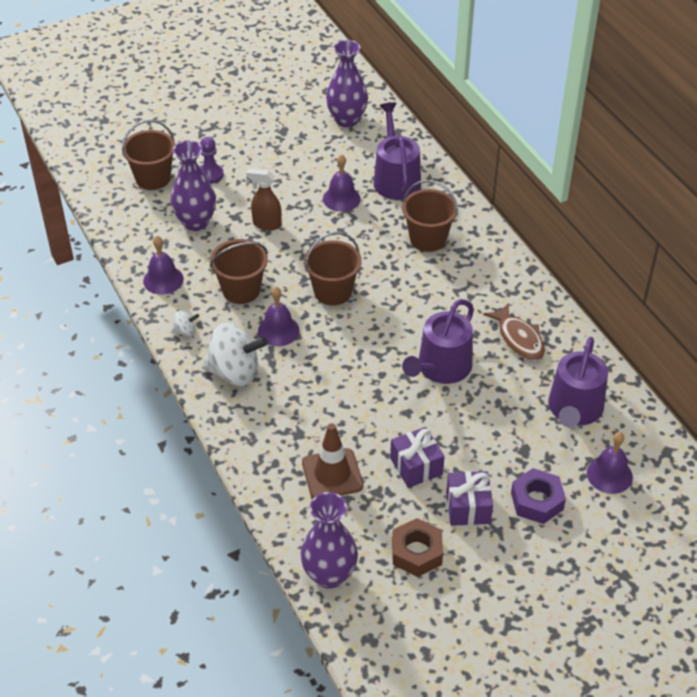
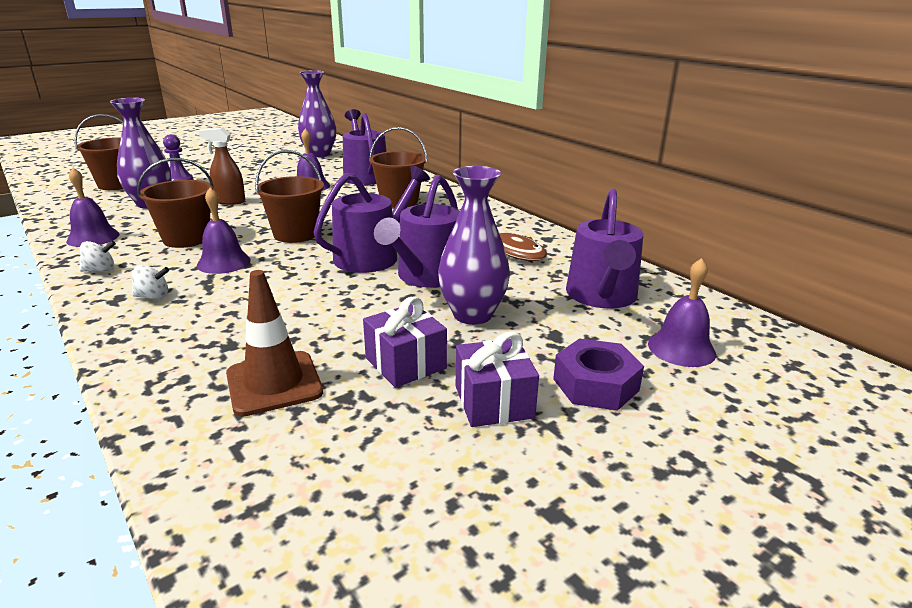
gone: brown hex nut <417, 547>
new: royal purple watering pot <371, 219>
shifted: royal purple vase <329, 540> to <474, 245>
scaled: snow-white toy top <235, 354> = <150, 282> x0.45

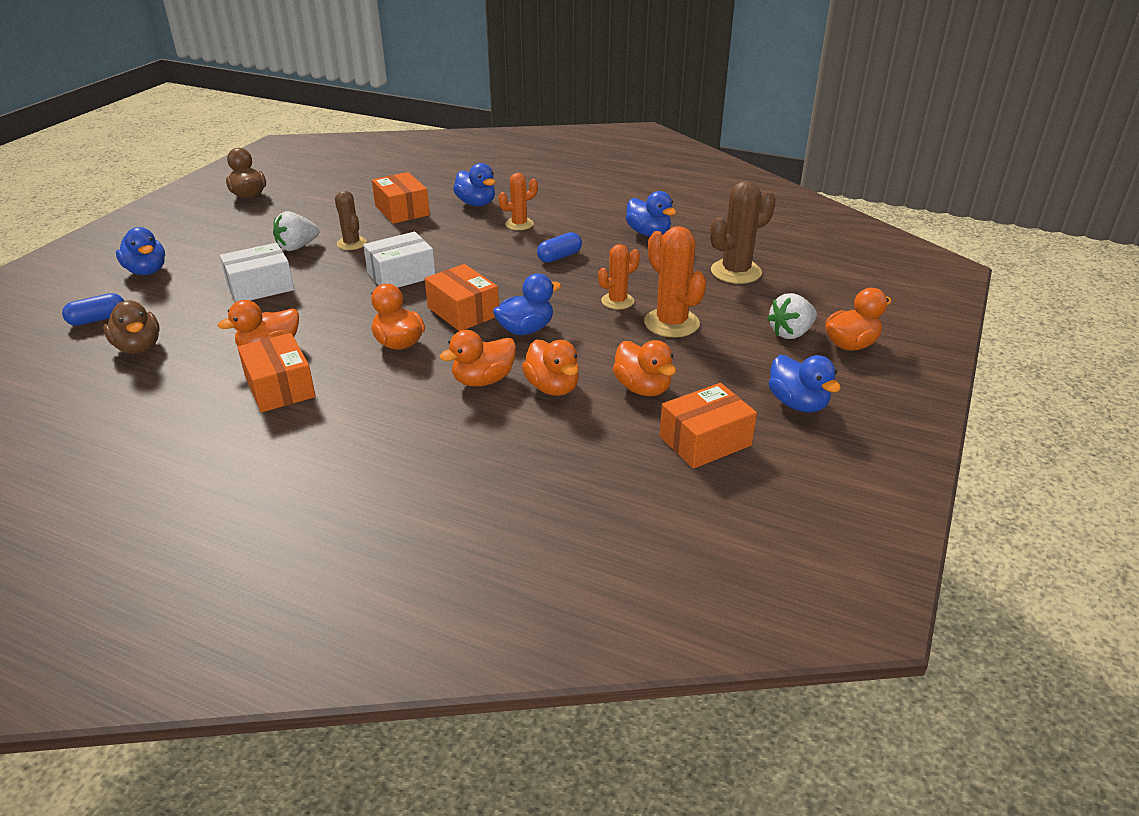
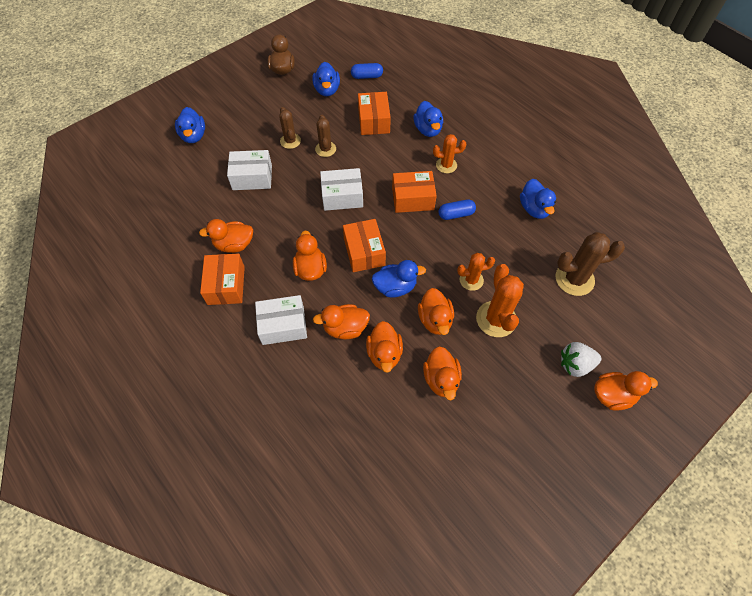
gone: brown duck <131, 327>
new: snow-white box <281, 320>; orange-coloured duck <436, 311>
shifted: royal blue capsule <93, 309> to <367, 71>; orange-coloured box <708, 426> to <414, 192>; royal blue duck <805, 384> to <326, 79>
swapped: snow-white strawberry <296, 231> to brown prickly plant <290, 128>

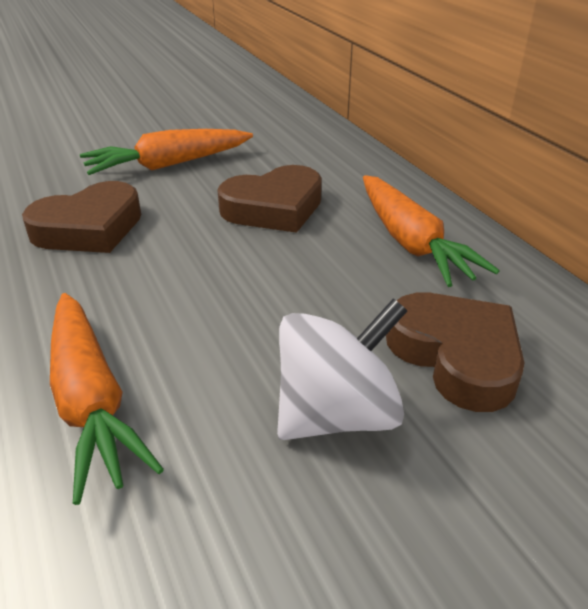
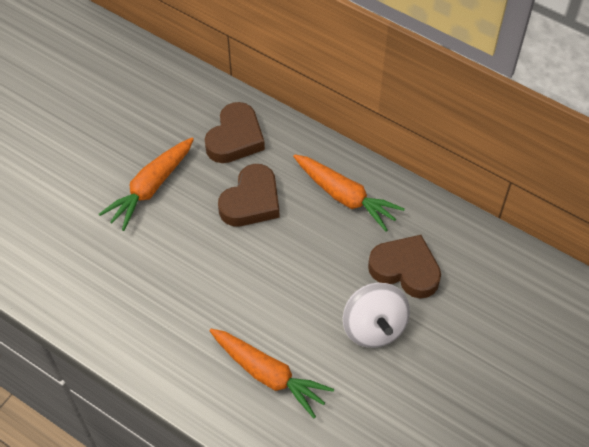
shifted: brown love heart <81, 217> to <235, 132>
rotated: snow-white toy top <342, 369> = <376, 315> 135 degrees clockwise

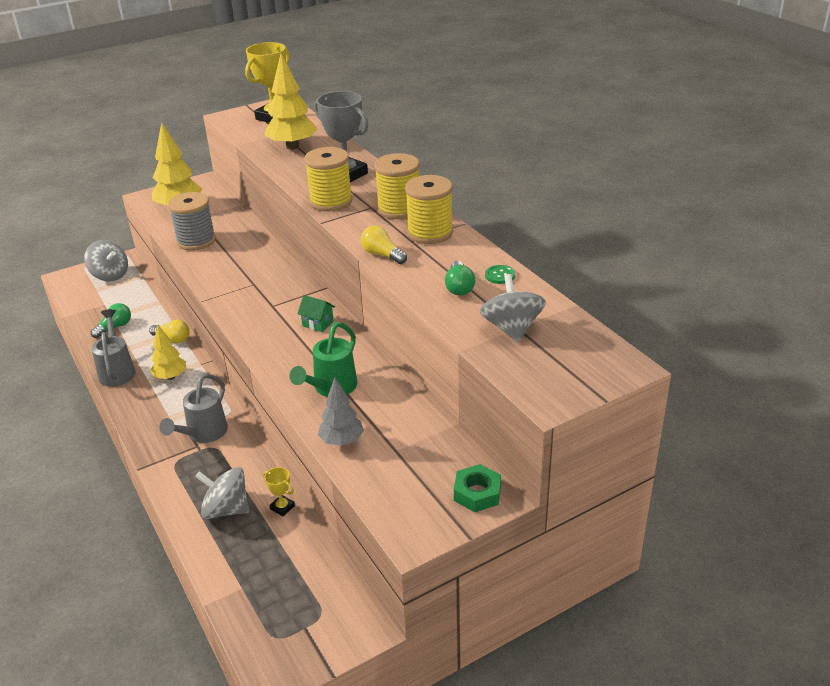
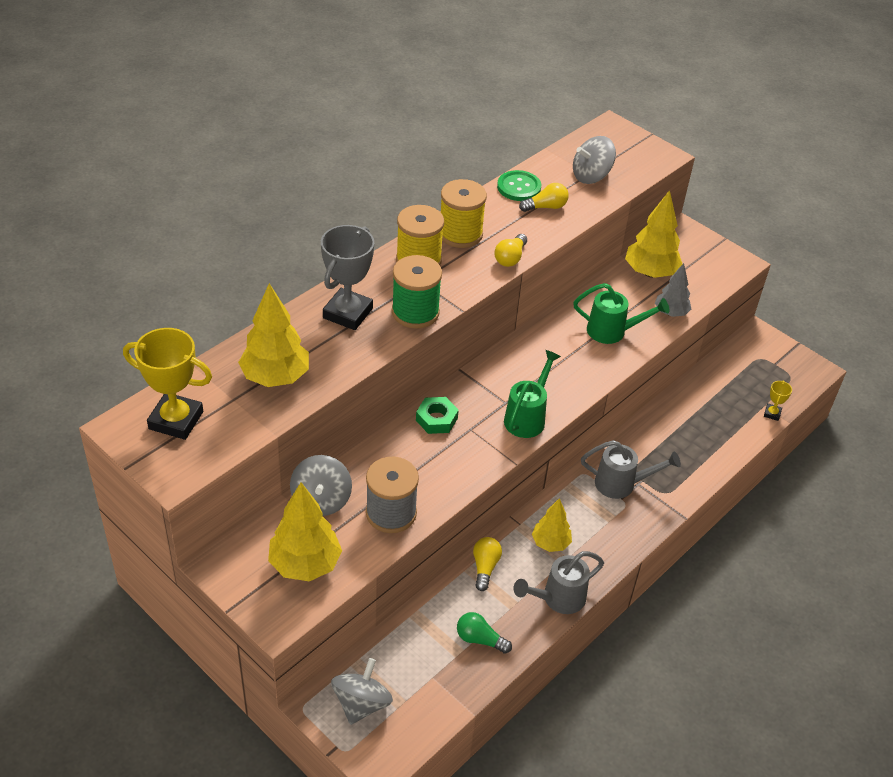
gone: green toy house <316, 313>
new: green watering pot <532, 394>; yellow fir tree <653, 234>
shifted: grey toy top <222, 493> to <321, 485>; yellow prize cup <279, 491> to <778, 400>; green hex nut <477, 488> to <437, 415>
repainted: yellow spool <328, 179> to green spool <417, 292>; green lightbulb <460, 278> to yellow lightbulb <544, 197>
scaled: green sewing button <500, 274> = <519, 185> x1.69

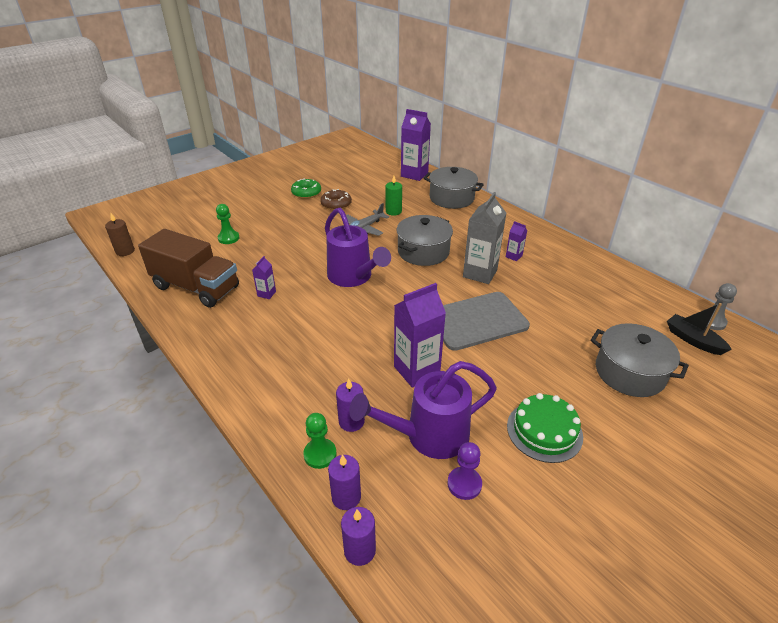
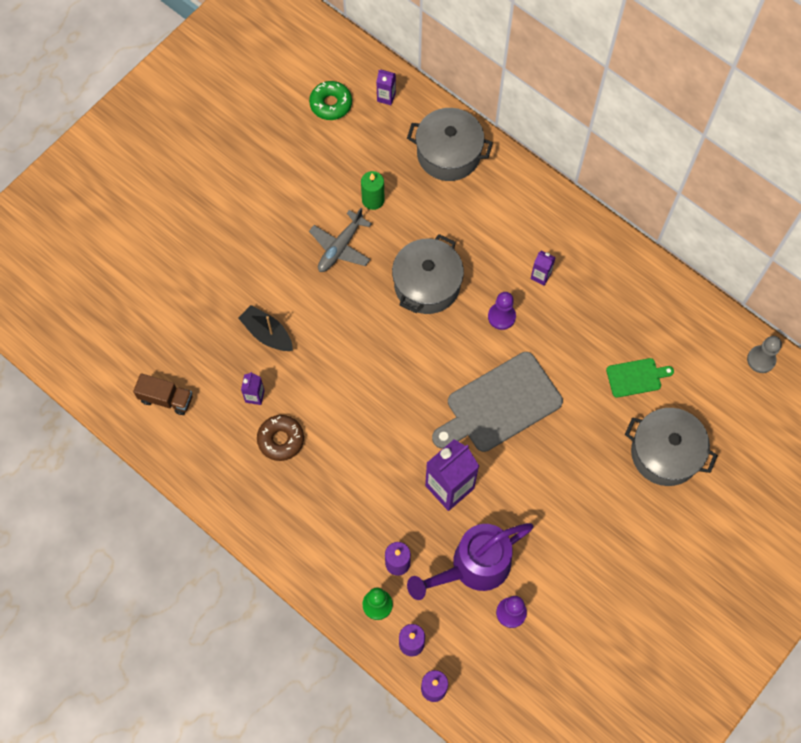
gone: brown pillar candle <120, 234>; green pawn <228, 224>; royal purple watering pot <358, 247>; green layer cake <545, 428>
new: green chopping board <640, 378>
shifted: green doughnut <306, 188> to <330, 100>; brown doughnut <336, 199> to <280, 438>; ebony toy boat <699, 329> to <265, 328>
swapped: grey milk carton <484, 238> to royal purple pawn <502, 311>
scaled: brown truck <188, 268> = <162, 394> x0.49; royal purple milk carton <416, 145> = <386, 87> x0.48

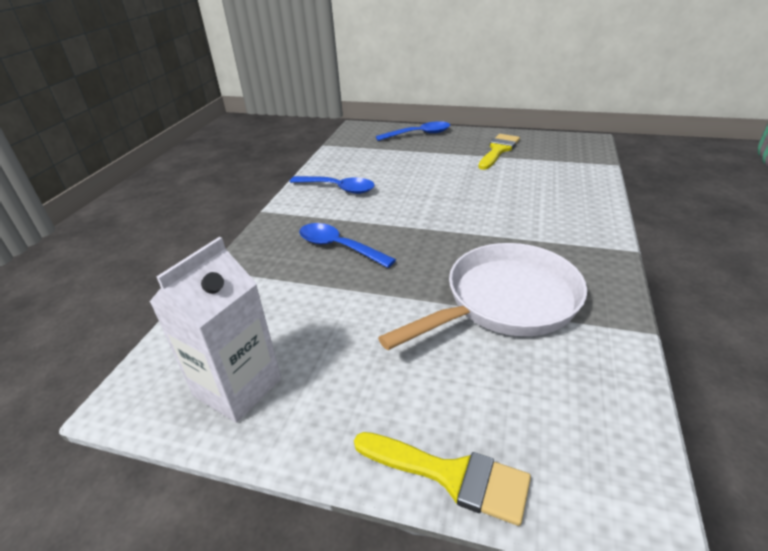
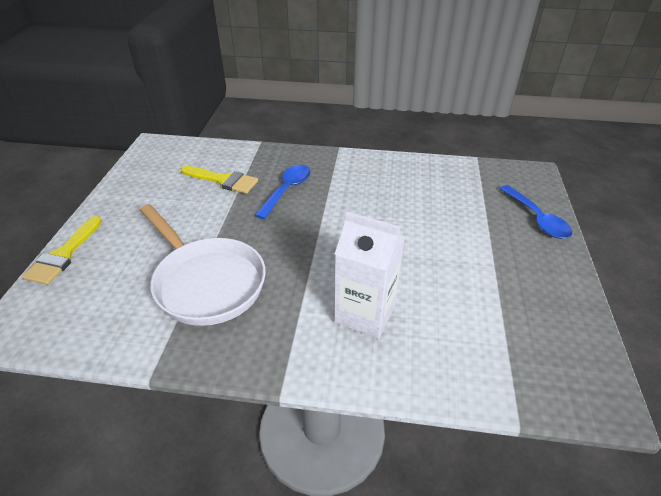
gone: royal blue teaspoon <332, 185>
shifted: snow-white milk carton <215, 330> to <369, 275>; yellow paintbrush <499, 152> to <219, 180>

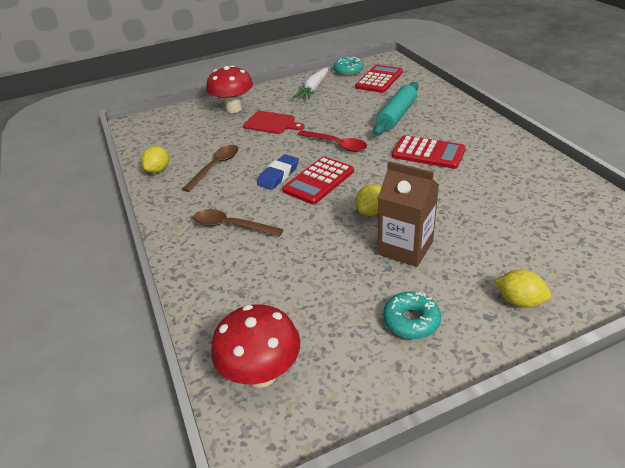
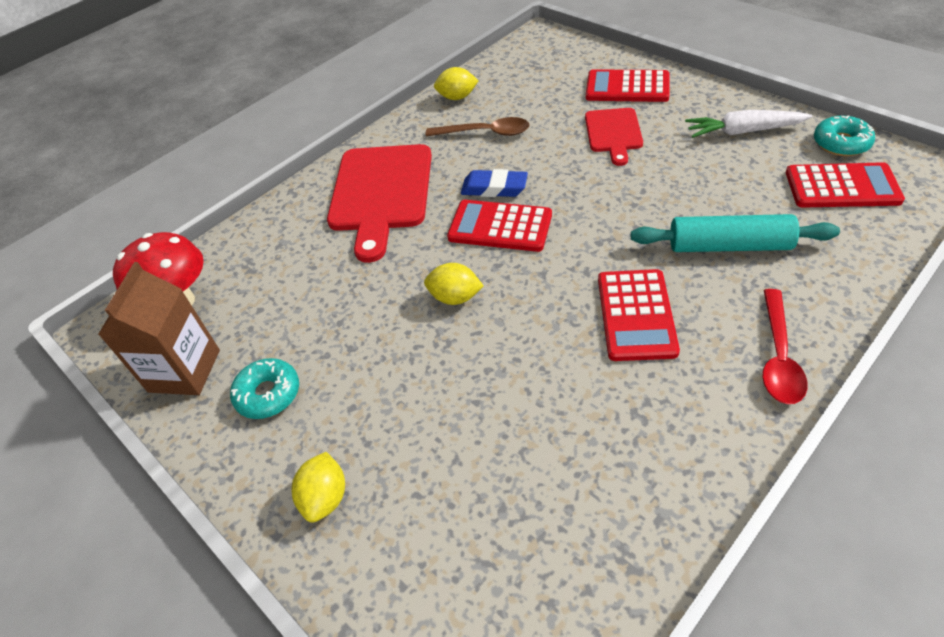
shifted: red teaspoon <332, 141> to <785, 346>; brown milk carton <408, 214> to <159, 328>
swapped: brown teaspoon <238, 223> to red chopping board <379, 203>; red mushroom <229, 89> to red calculator <628, 85>

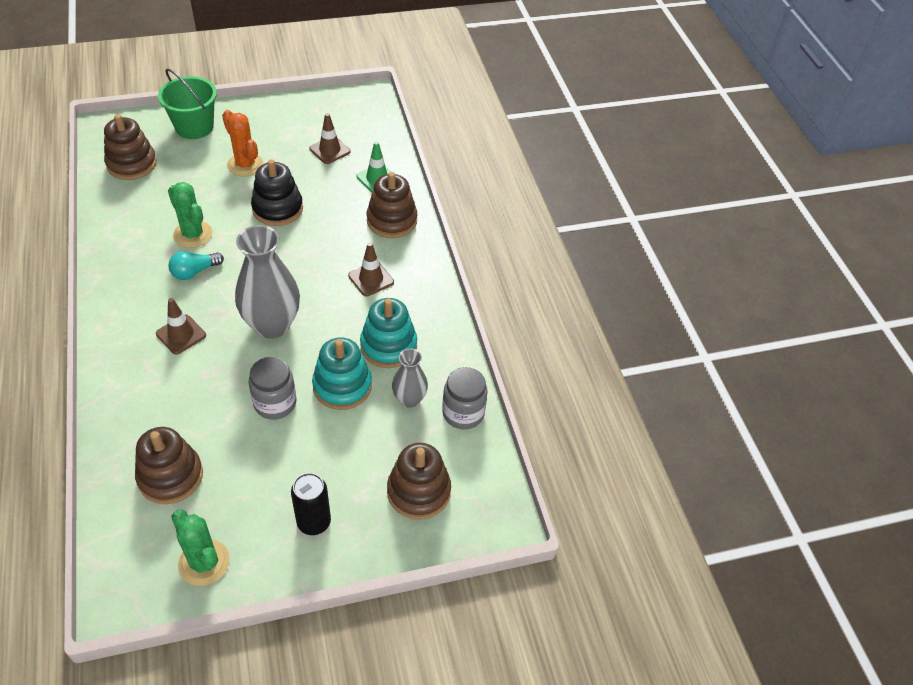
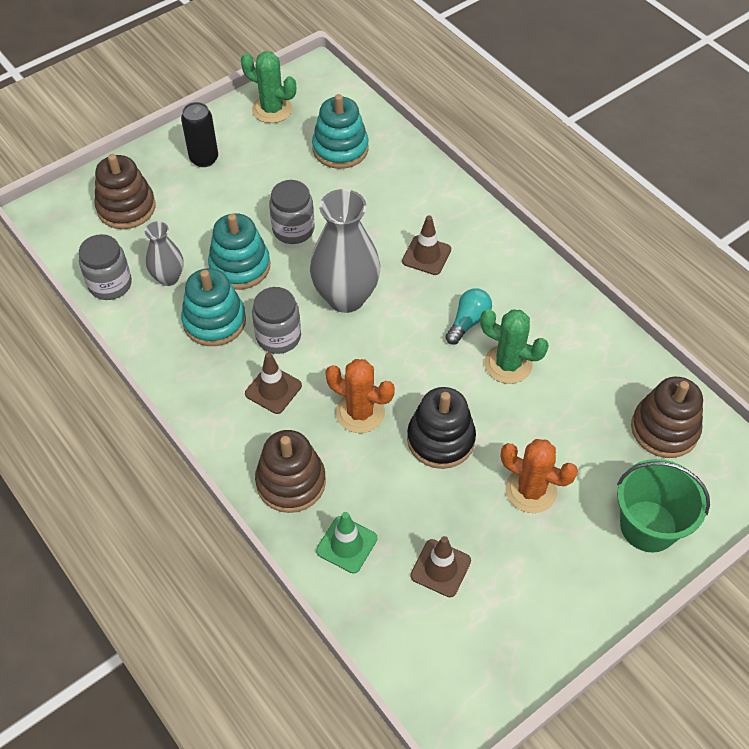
new: grey jar <276, 320>; orange-coloured prickly plant <360, 396>
repainted: brown ring stacker <169, 465> to aqua ring stacker <340, 131>

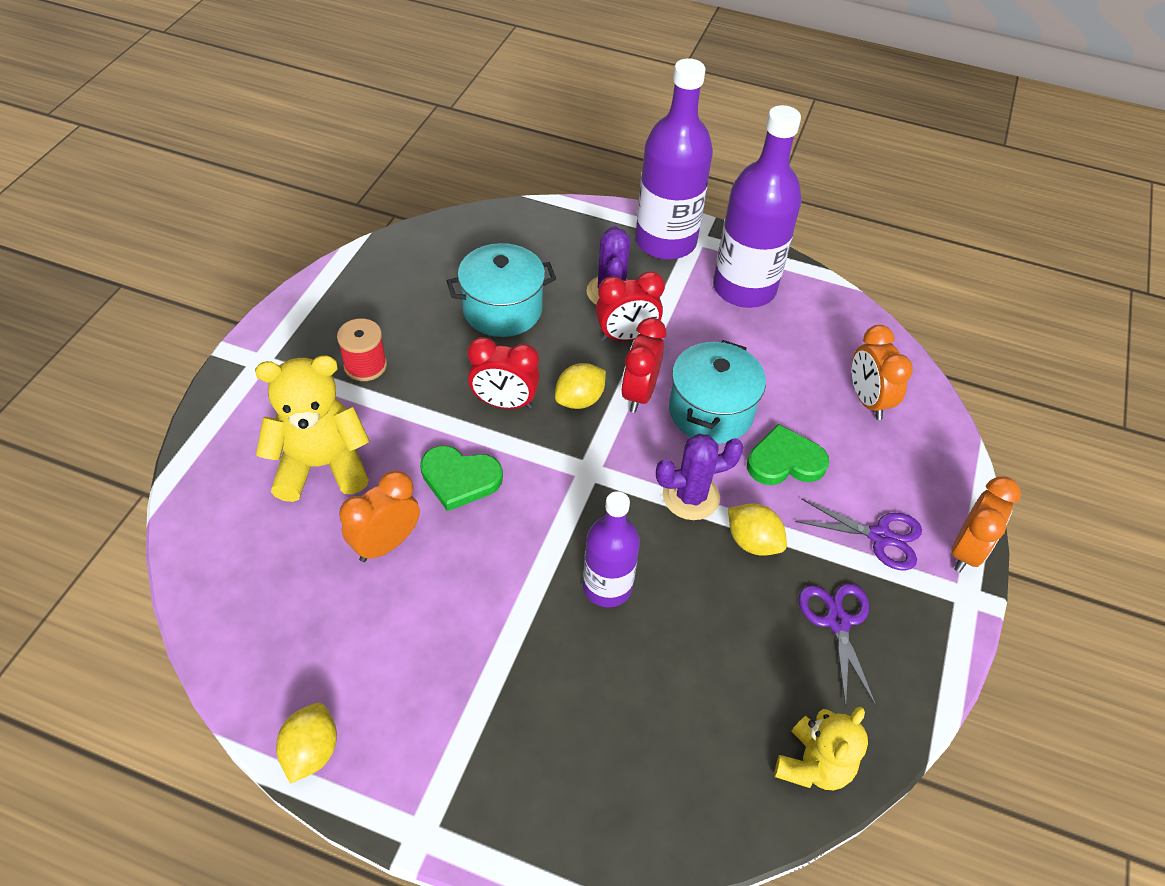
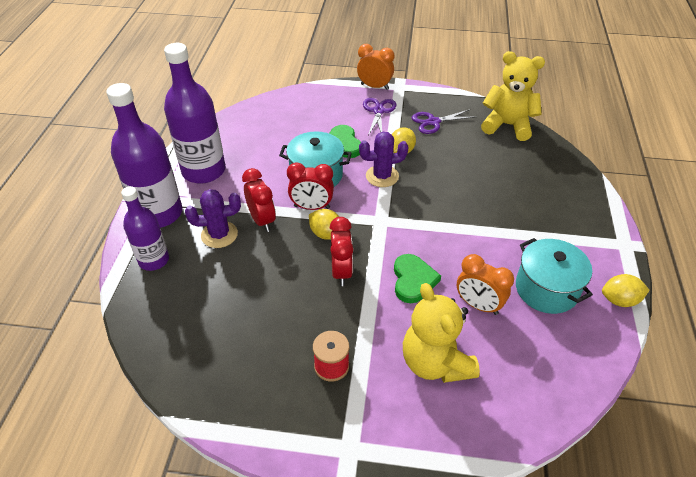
gone: orange-coloured alarm clock <882, 372>
shifted: aqua cooking pot <501, 290> to <554, 276>; royal purple drink bottle <611, 549> to <145, 228>
rotated: royal purple prickly plant <700, 477> = <384, 159> 75 degrees counterclockwise
scaled: yellow teddy <821, 748> = <513, 96> x1.53

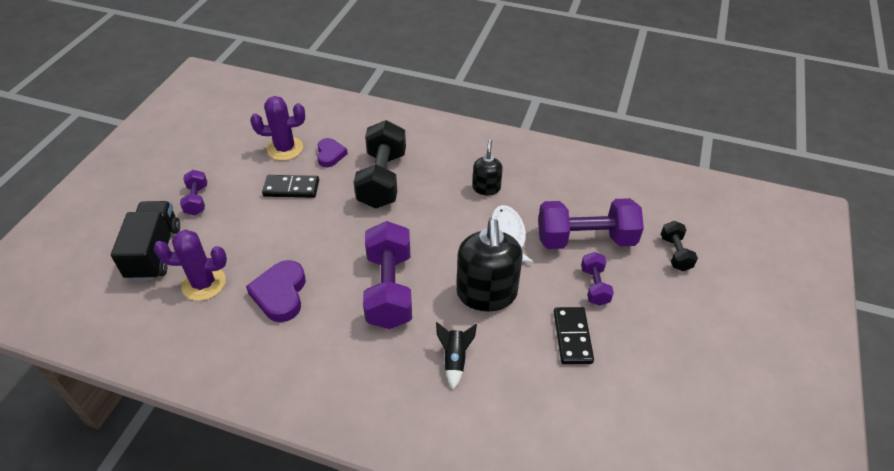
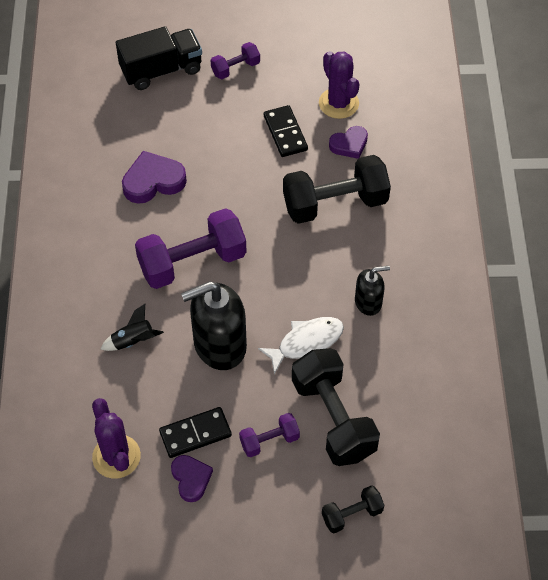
new: royal purple love heart <192, 478>
shifted: royal purple prickly plant <190, 265> to <116, 438>
repainted: royal purple dumbbell <591, 223> to ebony dumbbell <336, 407>

